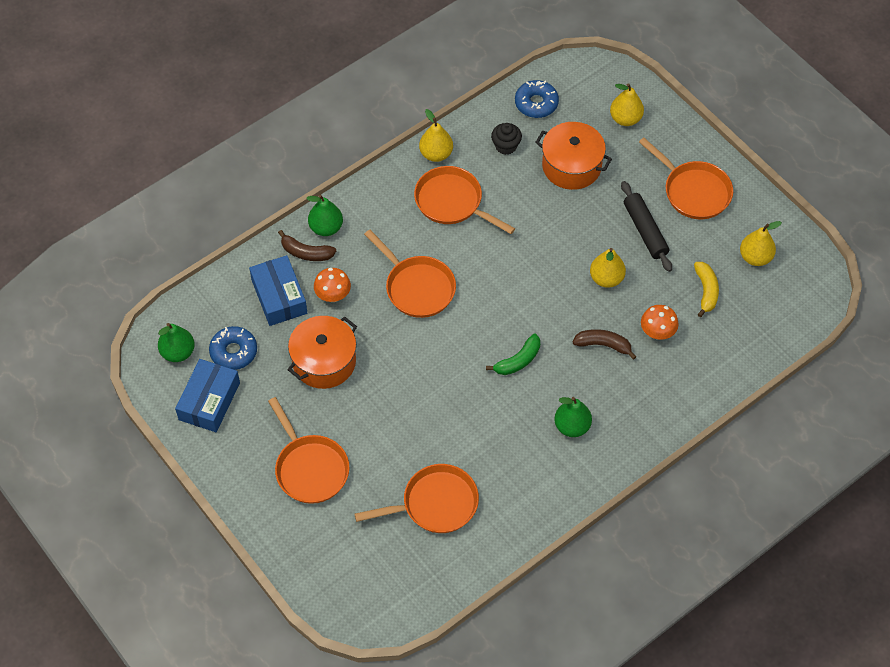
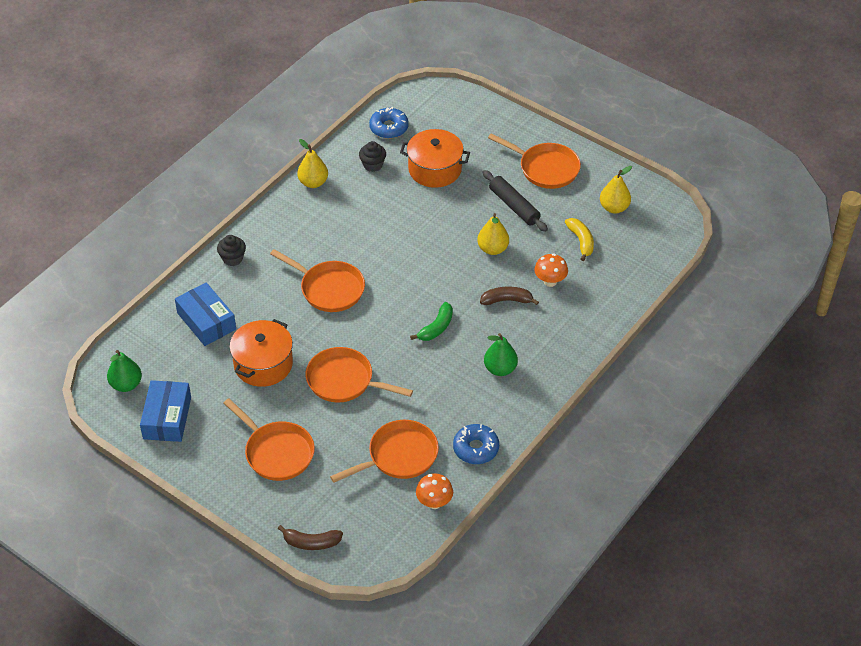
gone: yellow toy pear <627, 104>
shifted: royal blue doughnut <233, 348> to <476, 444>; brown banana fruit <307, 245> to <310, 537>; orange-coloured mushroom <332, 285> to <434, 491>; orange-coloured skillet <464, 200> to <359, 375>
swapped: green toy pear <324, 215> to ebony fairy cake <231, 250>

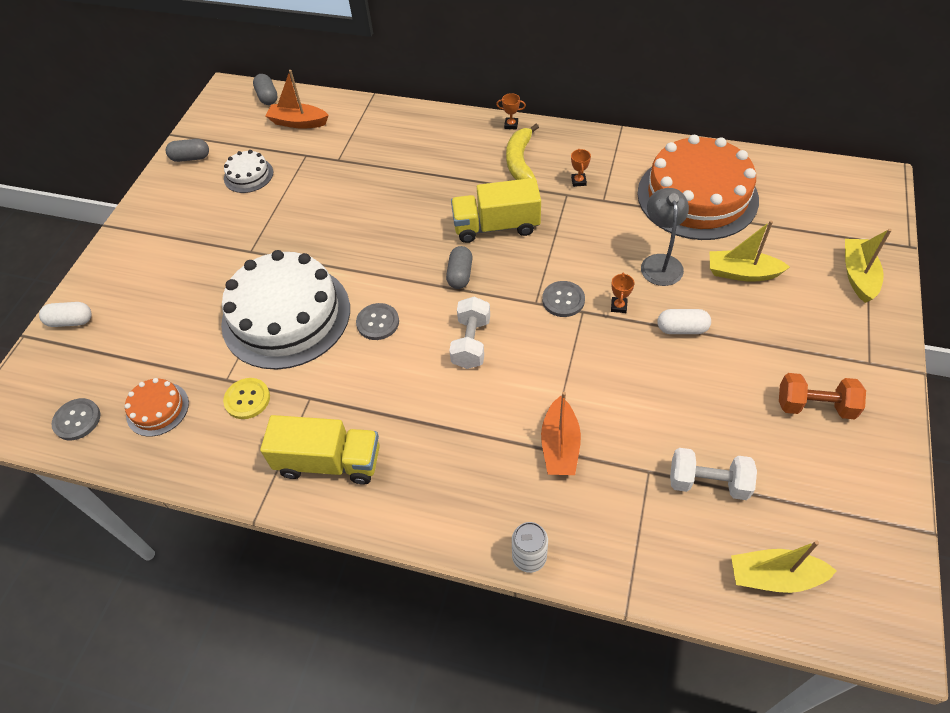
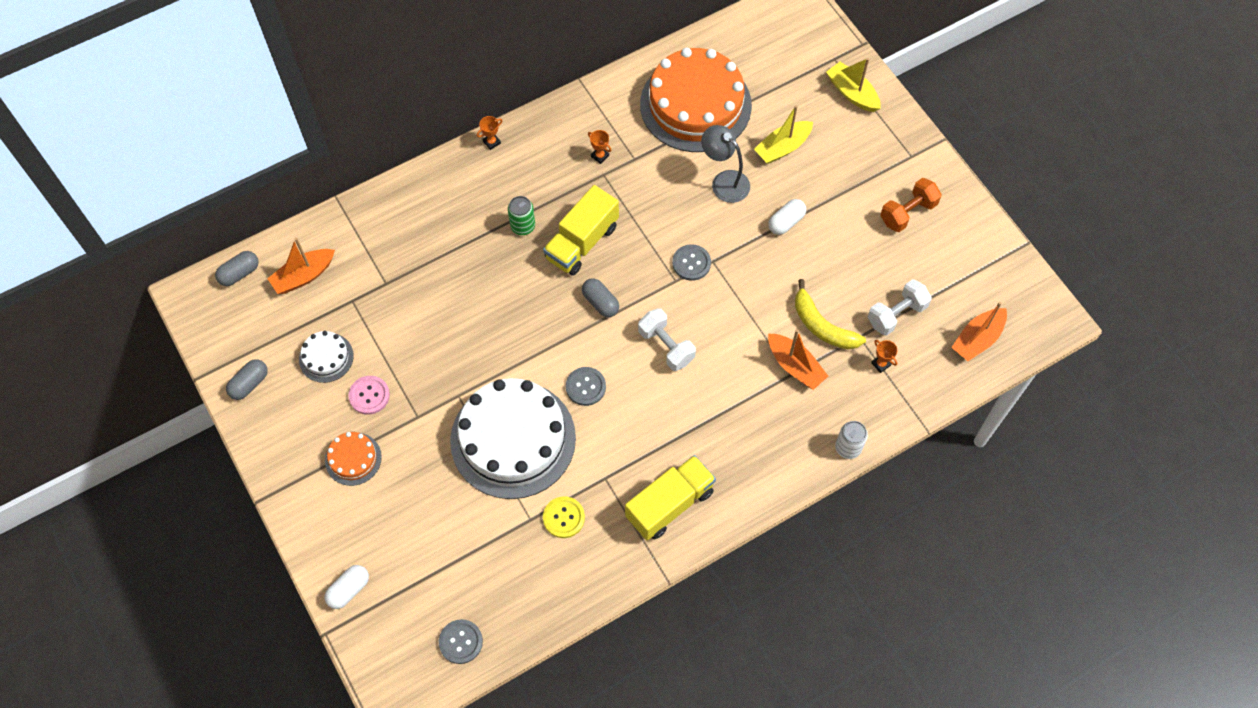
new: pink sewing button <369, 395>; green can <521, 215>
shifted: orange-coloured layer cake <156, 407> to <353, 459>; yellow banana fruit <522, 152> to <830, 314>; orange-coloured prize cup <623, 293> to <884, 356>
repainted: yellow toy boat <784, 566> to orange-coloured toy boat <979, 331>
rotated: grey capsule <265, 89> = <237, 268> 60 degrees counterclockwise

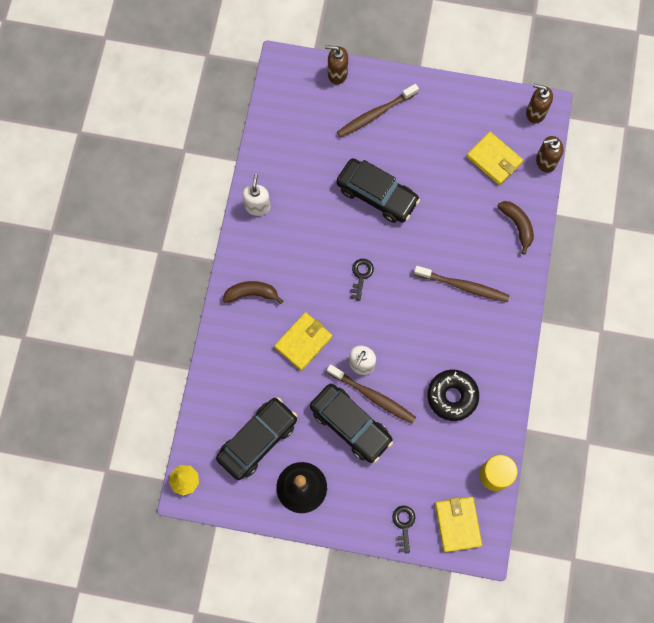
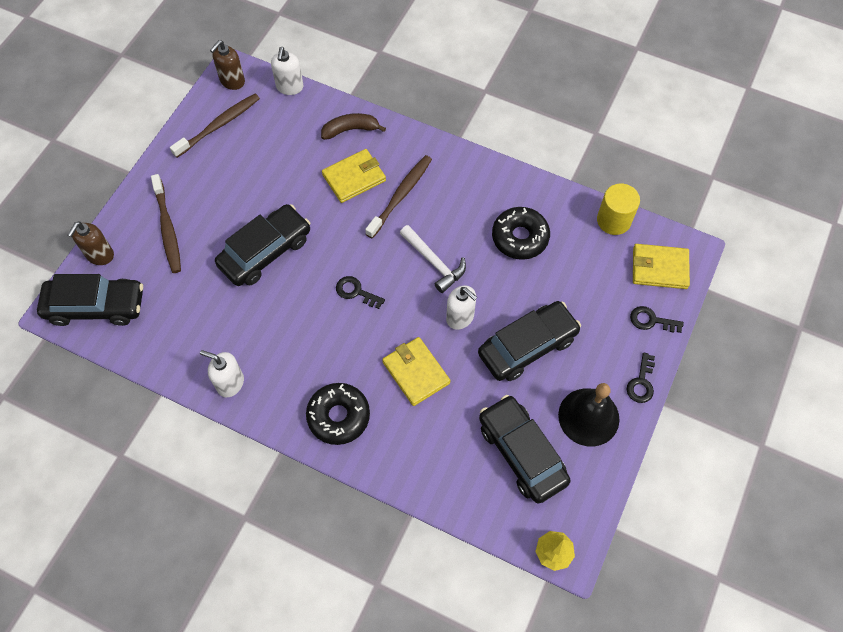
new: ebony toy car <90, 300>; snow-white claw hammer <433, 259>; ebony latchkey <640, 377>
shifted: brown toothbrush <371, 394> to <215, 126>; yellow wallet <495, 158> to <354, 176>
swapped: brown banana fruit <253, 292> to ebony doughnut <338, 414>
repainted: brown pump bottle <550, 154> to snow-white pump bottle <287, 71>

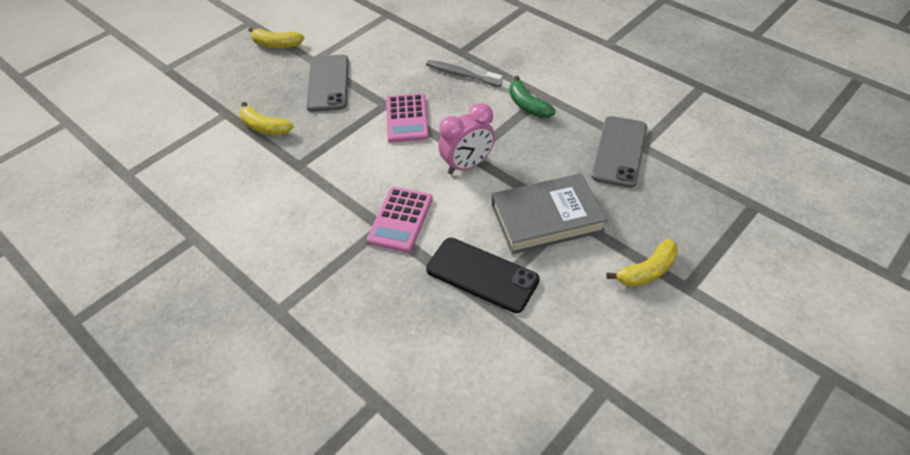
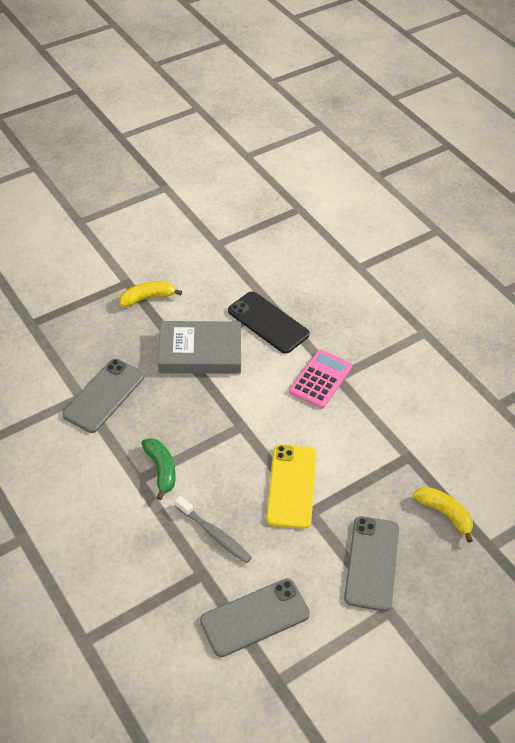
gone: yellow banana fruit <276, 37>; pink alarm clock <467, 138>
new: grey smartphone <255, 617>
swapped: pink calculator <407, 118> to yellow smartphone <291, 486>

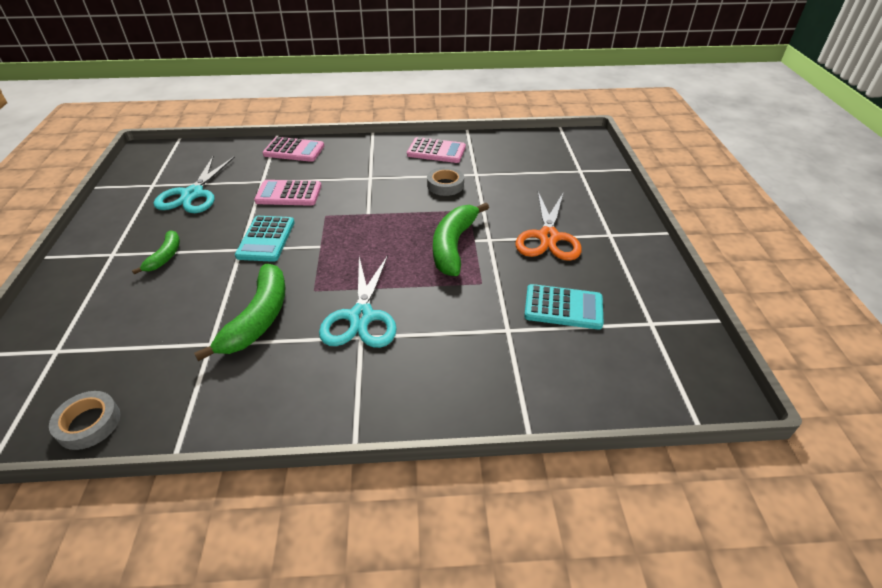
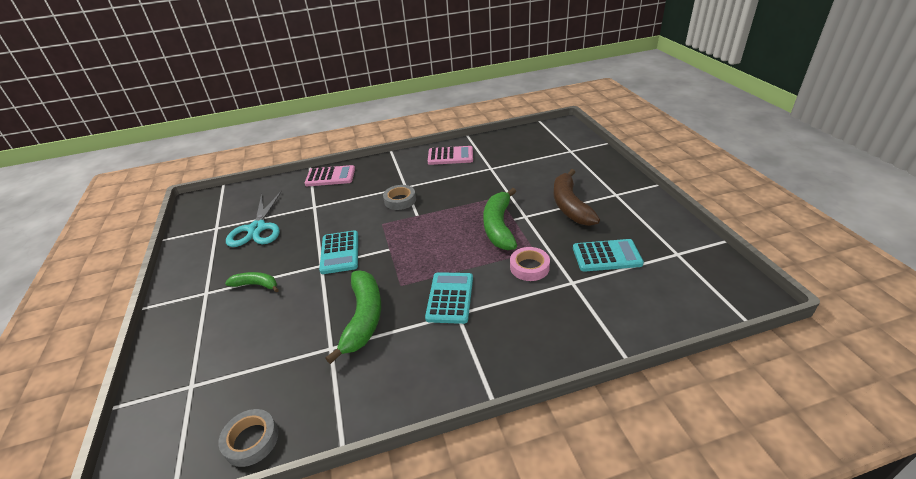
gone: pink calculator <288, 193>
new: pink sticky tape <530, 264>
shifted: grey sticky tape <445, 181> to <399, 197>
swapped: aqua shears <358, 301> to aqua calculator <449, 298>; orange-coloured shears <548, 226> to brown banana fruit <577, 197>
rotated: green banana fruit <156, 252> = <252, 282> 75 degrees counterclockwise

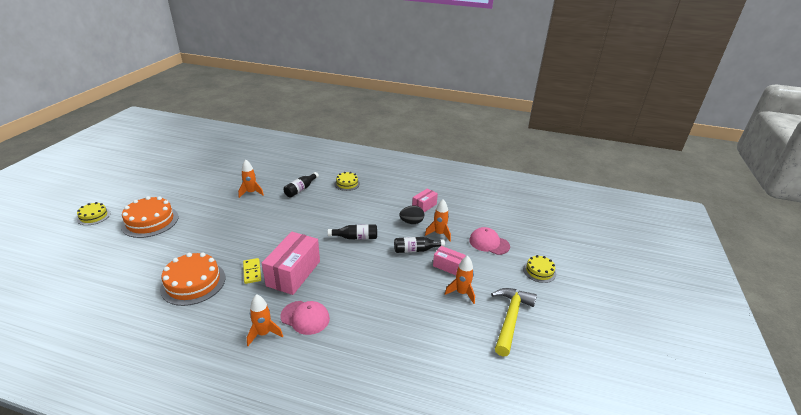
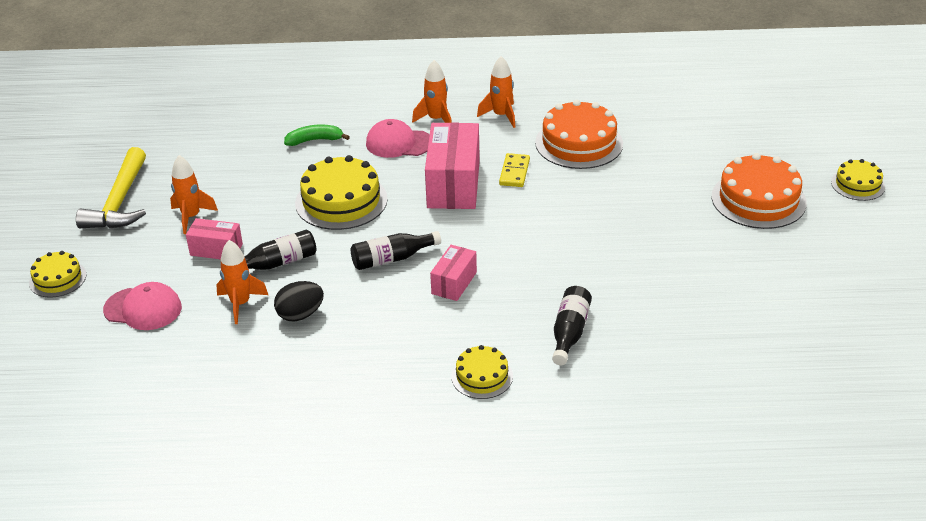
new: green banana fruit <317, 135>; yellow layer cake <341, 192>
shifted: orange-coloured rocket <251, 178> to <496, 92>; pink box <425, 200> to <453, 273>
rotated: yellow domino piece <252, 271> = <514, 170> 45 degrees clockwise

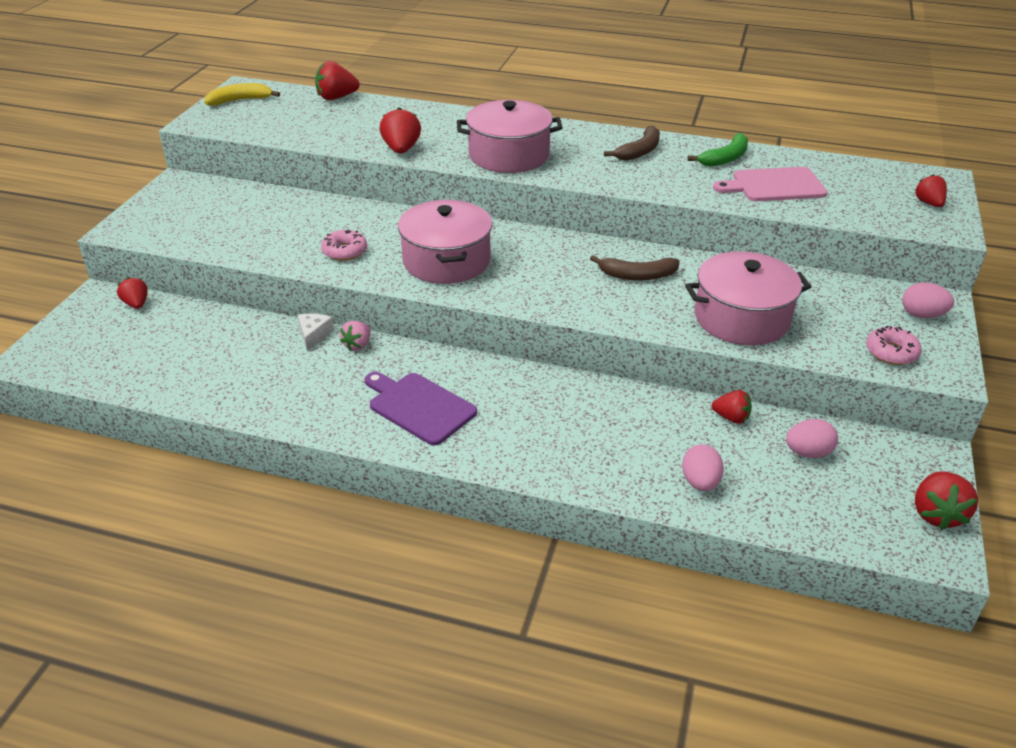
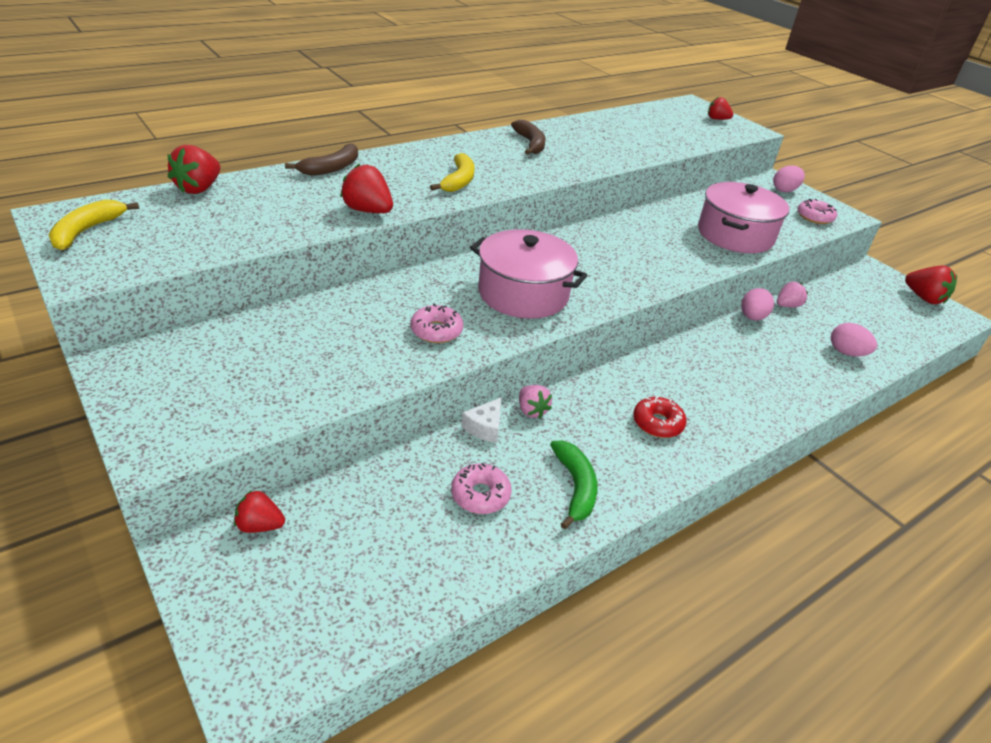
gone: pink chopping board <770, 184>
new: pink doughnut <481, 488>
shifted: brown banana fruit <634, 268> to <321, 159>; green banana fruit <717, 150> to <573, 484>; pink egg shape <812, 438> to <757, 304>
swapped: royal purple chopping board <421, 408> to red doughnut <660, 417>; pink cooking pot <510, 136> to yellow banana fruit <452, 172>
repainted: red strawberry <732, 407> to pink strawberry <792, 295>
rotated: snow-white cheese wedge <316, 332> = <481, 420> 105 degrees counterclockwise

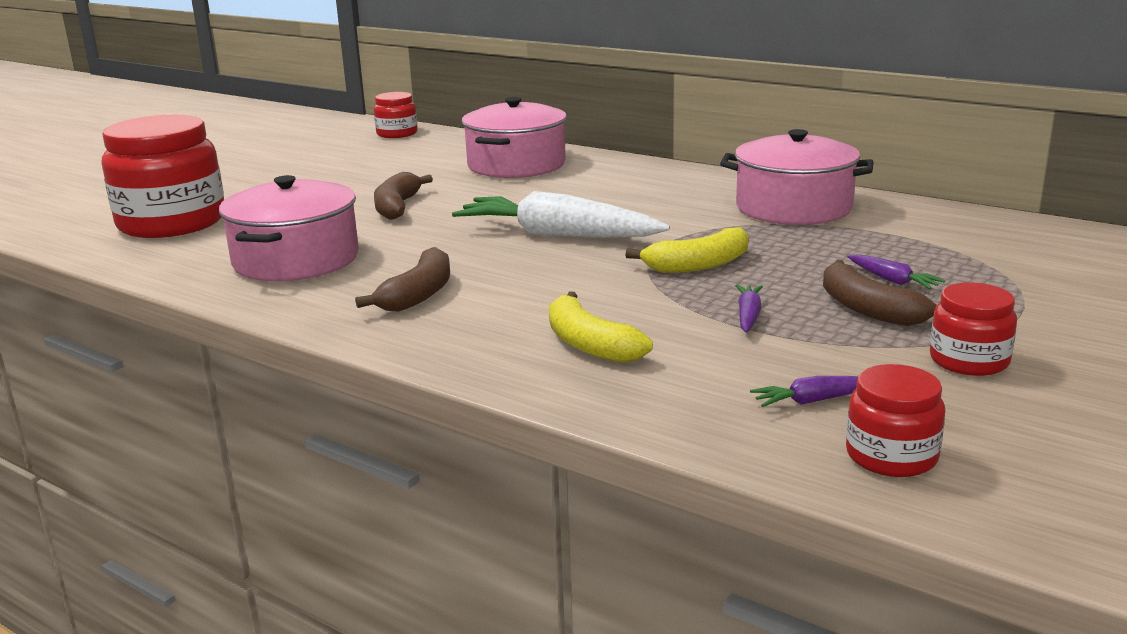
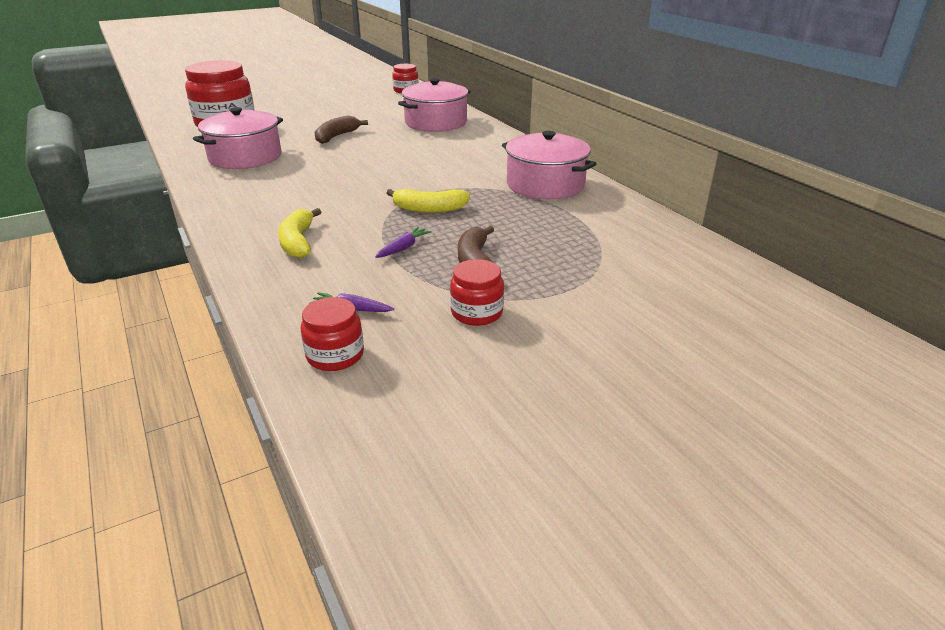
gone: brown banana fruit <402, 279>; snow-white toy carrot <561, 214>; royal purple toy carrot <896, 271>

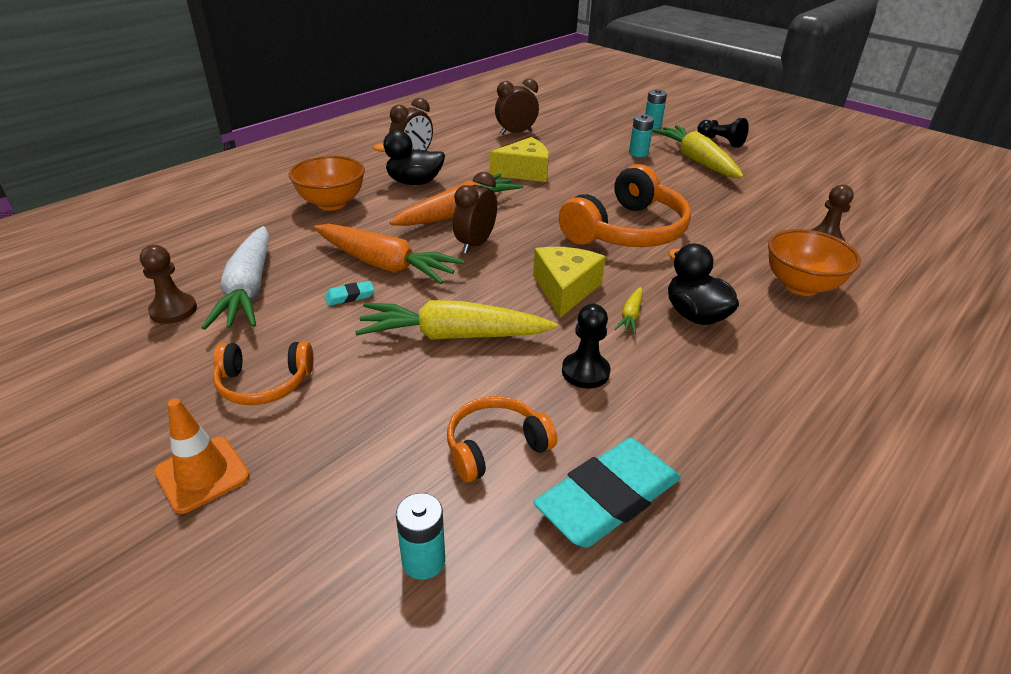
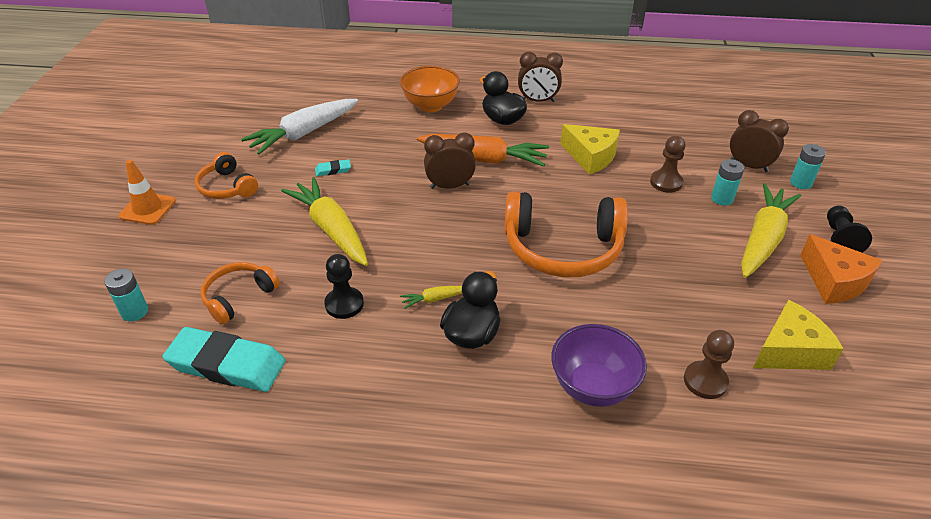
gone: orange-coloured toy carrot <389, 254>
new: orange-coloured cheese wedge <841, 269>
shifted: brown pawn <168, 284> to <668, 164>; brown alarm clock <517, 107> to <759, 141>; yellow cheese wedge <569, 282> to <798, 335>
repainted: orange-coloured bowl <814, 262> to royal purple bowl <599, 365>
rotated: aqua pencil eraser <350, 293> = <333, 167> 45 degrees counterclockwise; orange-coloured over-ear headphones <502, 439> = <240, 293> 75 degrees counterclockwise

